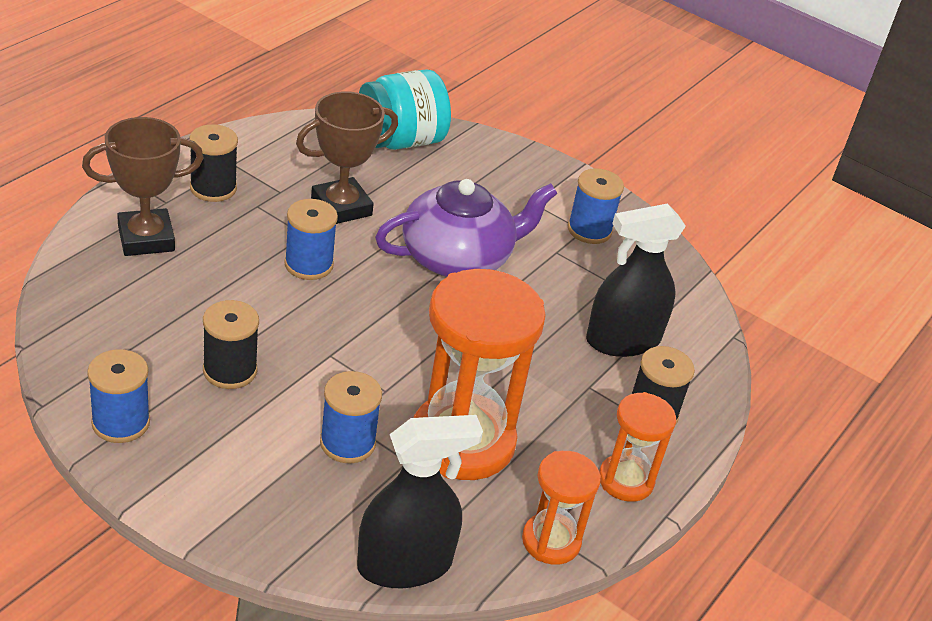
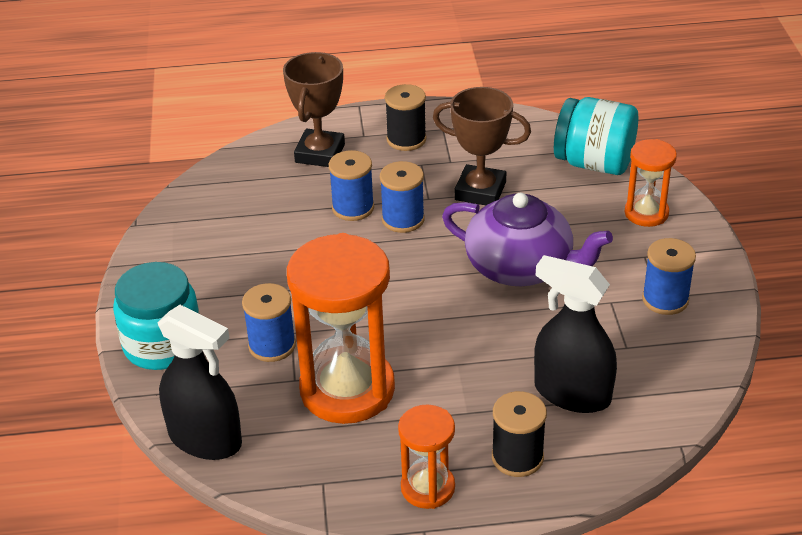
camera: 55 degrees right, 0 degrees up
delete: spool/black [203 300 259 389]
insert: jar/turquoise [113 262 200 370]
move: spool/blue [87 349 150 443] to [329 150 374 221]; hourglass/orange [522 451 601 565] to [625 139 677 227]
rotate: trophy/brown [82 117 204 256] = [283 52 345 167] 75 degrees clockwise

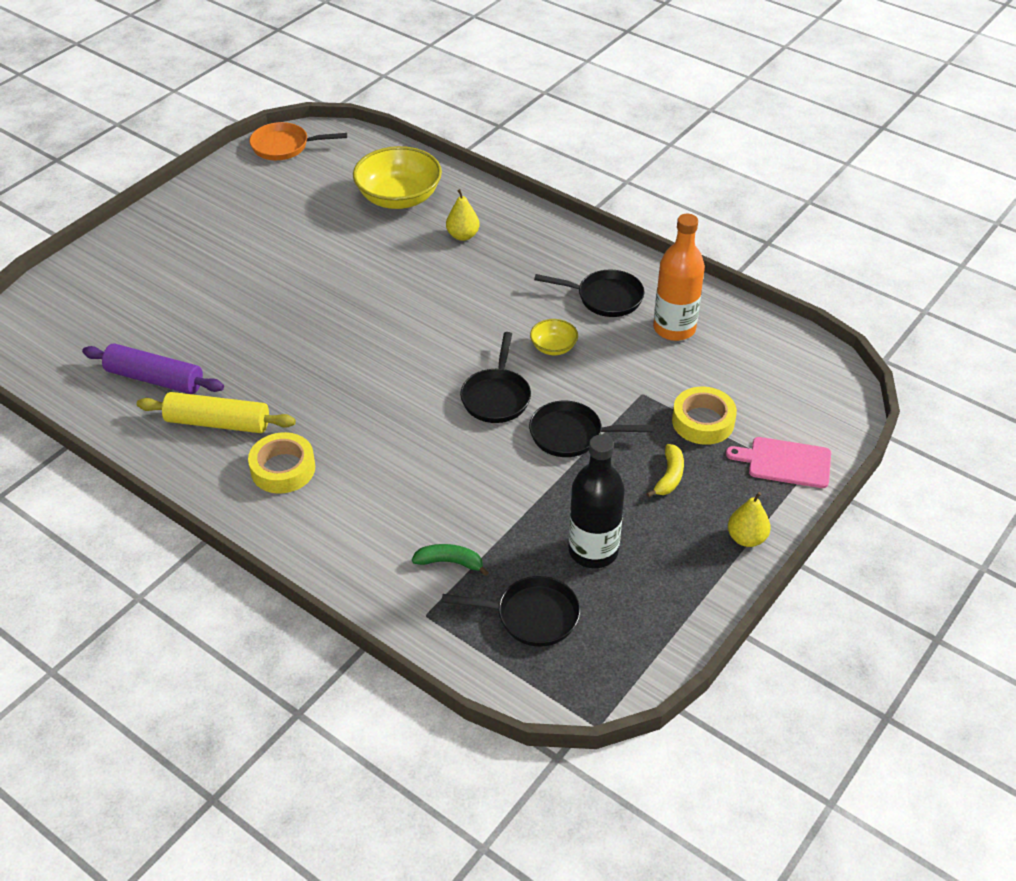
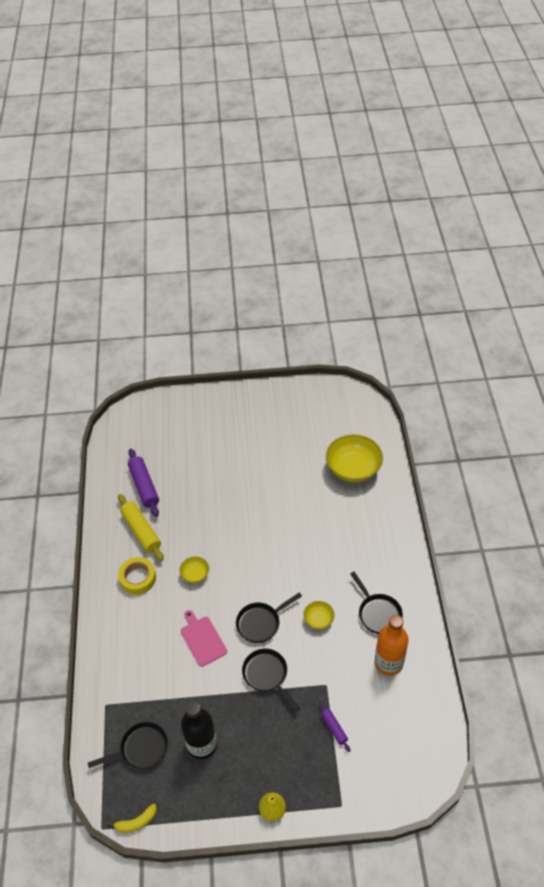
camera: 50 degrees right, 5 degrees up
delete: pan/orange [249 122 347 160]; banana/green [412 544 489 576]; pear/yellow [446 189 480 241]
insert: bowl/yellow [179 557 209 583]
move: banana/yellow [646 444 684 498] to [108 804 157 833]; cutting board/pink [726 437 831 488] to [181 610 227 667]
replace: tape/yellow [672 387 737 445] to rolling pin/purple [319 702 350 752]
rotate: pan/black [441 576 580 646] = [88 722 168 769] 75 degrees counterclockwise

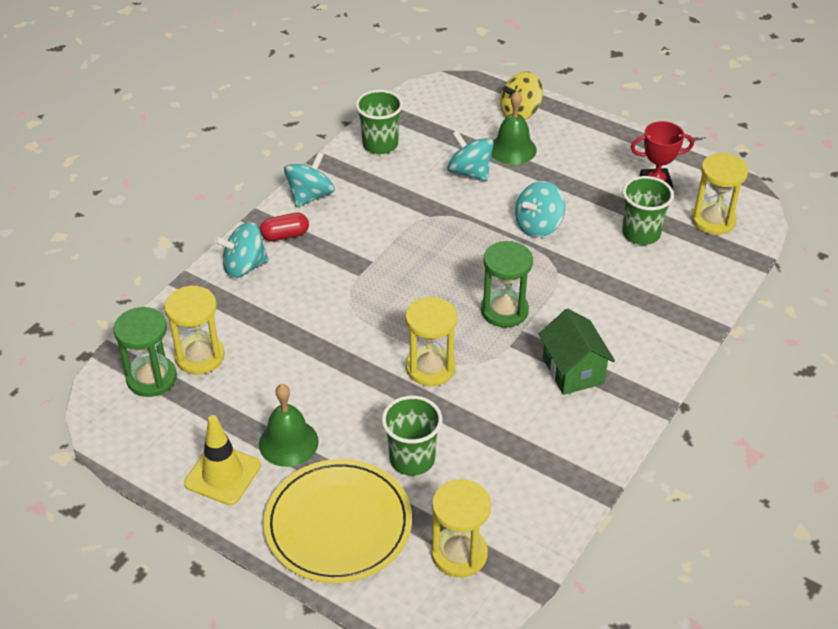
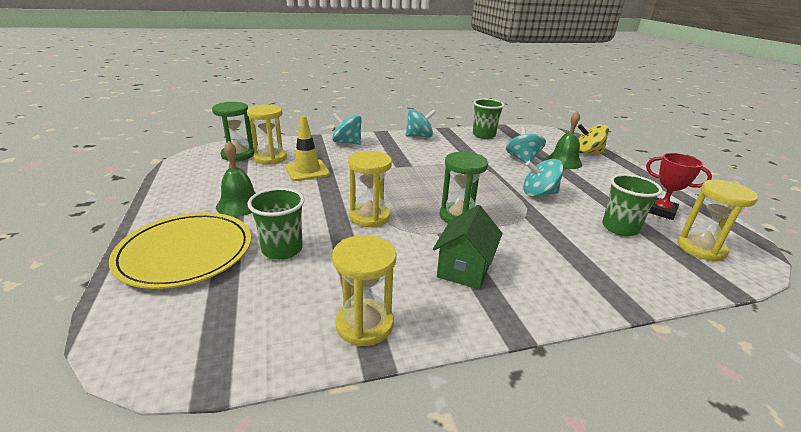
camera: 40 degrees right, 15 degrees down
delete: capsule/red [260 213 309 242]
move: traffic cone/yellow [184 415 261 505] to [285 116 330 181]; hourglass/yellow [431 479 491 577] to [332 235 396 346]

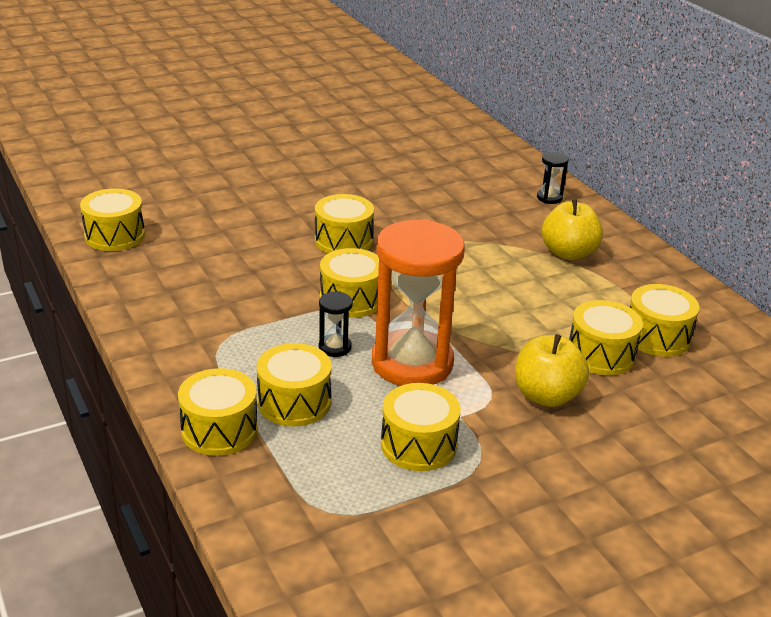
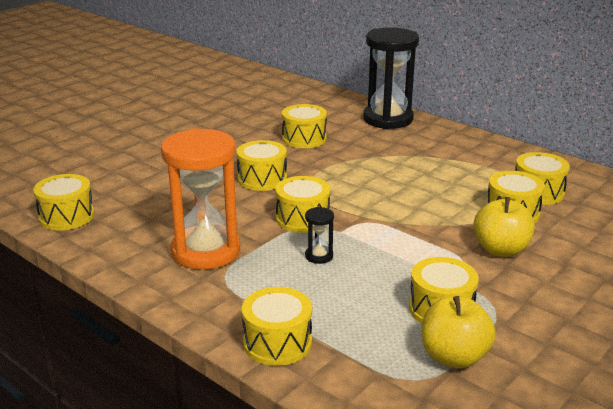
camera: 20 degrees left, 5 degrees down
move: drum/yellow [257 343 332 426] to [282 104 327 148]; hourglass/orange [372 219 465 386] to [161 128 240 270]; apple/yellow [542 199 603 260] to [422 296 496 368]
resize: hourglass/black [537 152 569 204] = [363 27 419 129] x2.46

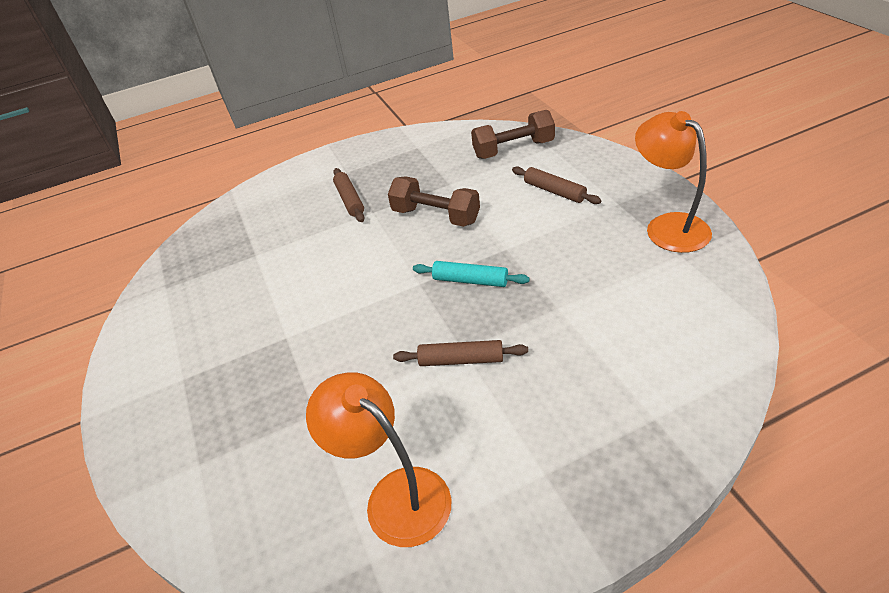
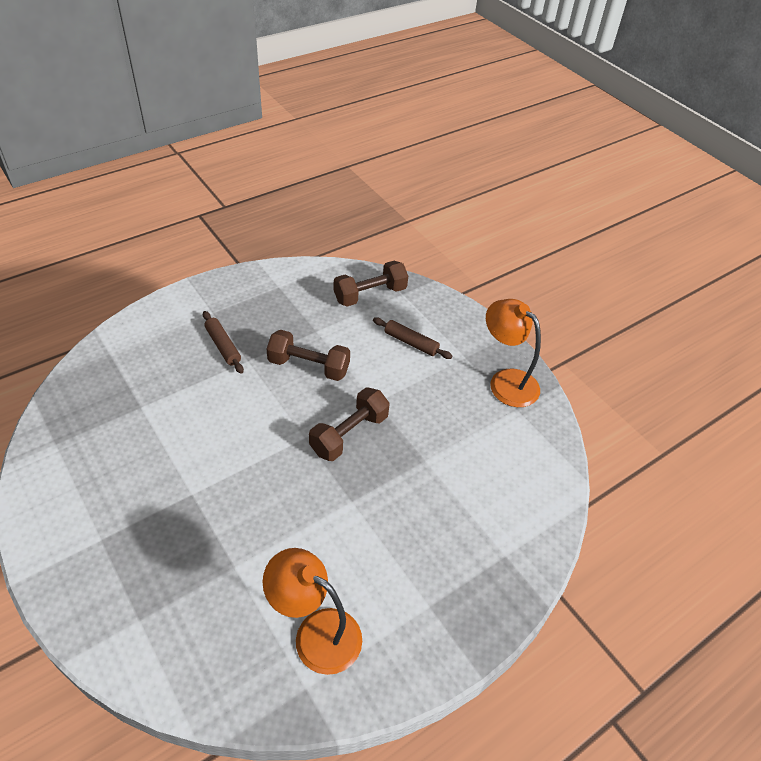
camera: 20 degrees left, 5 degrees up
delete: rolling pin/brown [393 340 528 366]
replace: rolling pin/turquoise [413 261 530 287] to dumbbell/brown [309 387 390 461]

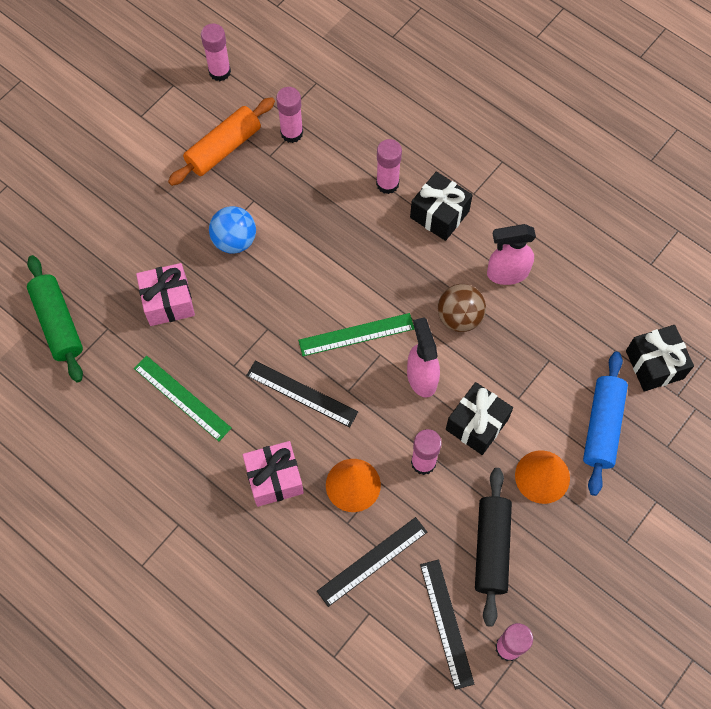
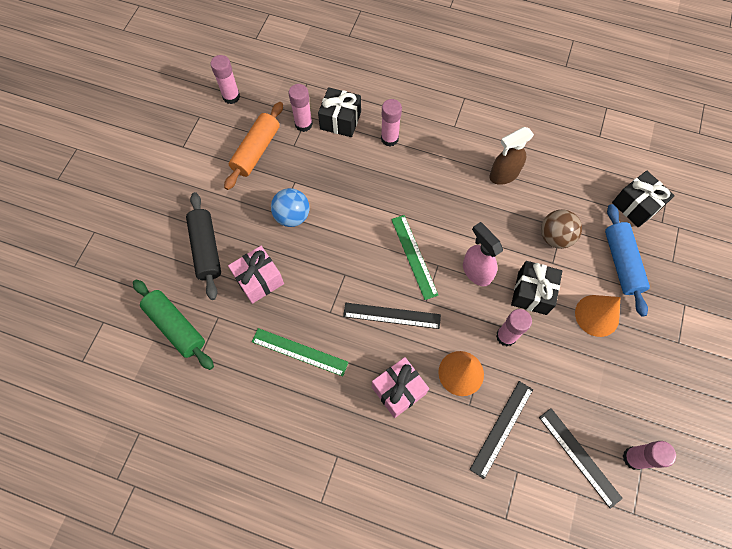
camera: 20 degrees left, 0 degrees up
move: gift/black [410 171 473 241] to [318 87 361 137]; ball/brown [438 284 486 332] to [541 210 582 249]; rolling pin/black [475 468 512 627] to [186 192 221 300]
recolor: spray bottle/pink [487 224 536 285] to spray bottle/brown [489 127 534 185]
rotate: ruler/green [298 313 415 356] = [391 215 438 300] 75 degrees counterclockwise

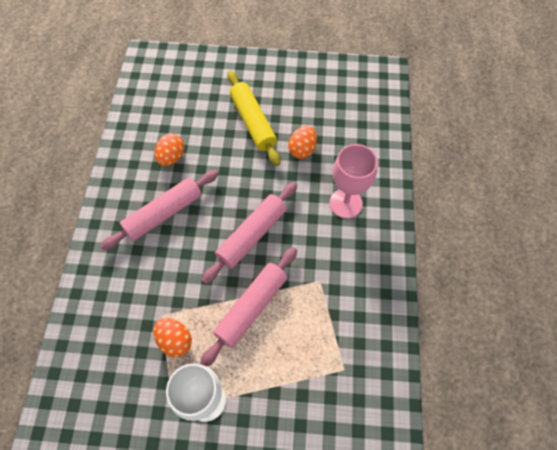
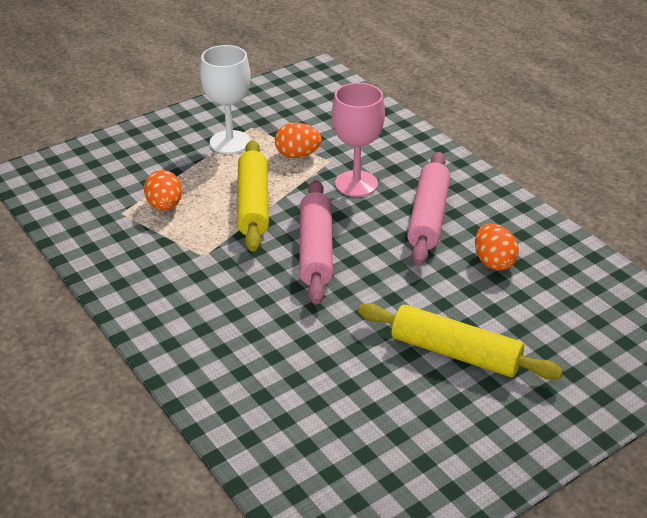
camera: 140 degrees right, 25 degrees down
move: egg/orange [288 126 317 159] to [144 170 182 211]; goblet/pink [329 144 378 218] to [332 83 385 197]
recolor: rolling pin/pink [200 247 297 367] to rolling pin/yellow [237 140 269 252]

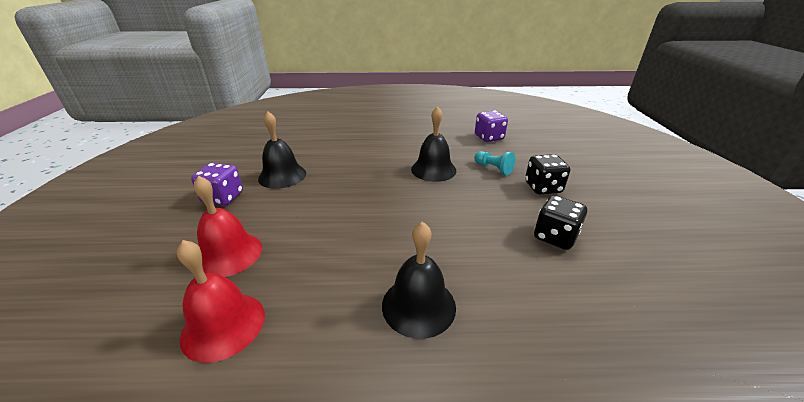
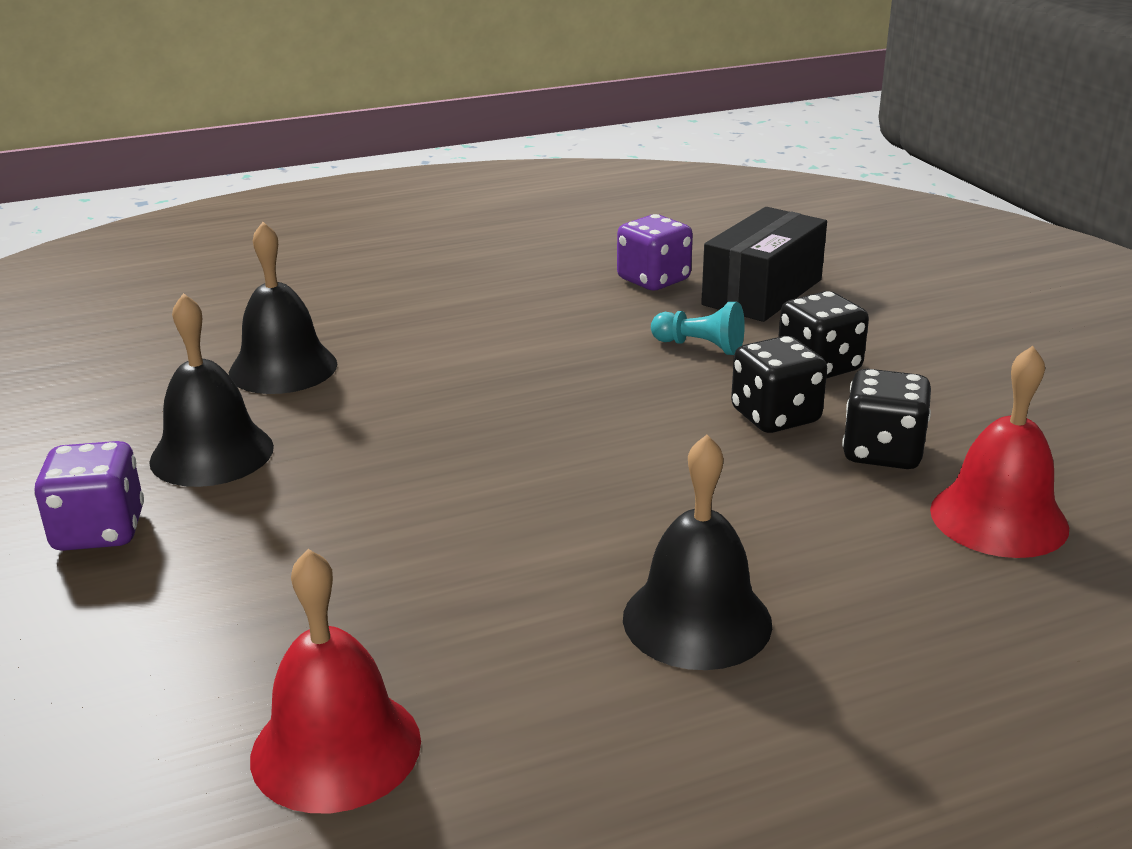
camera: 20 degrees left, 5 degrees down
insert: box/black [701 207 827 322]; dice/black [731 336 827 433]
move: bell/red [194 176 262 277] to [930 346 1069 558]; bell/black [411 106 456 182] to [229 222 338 394]

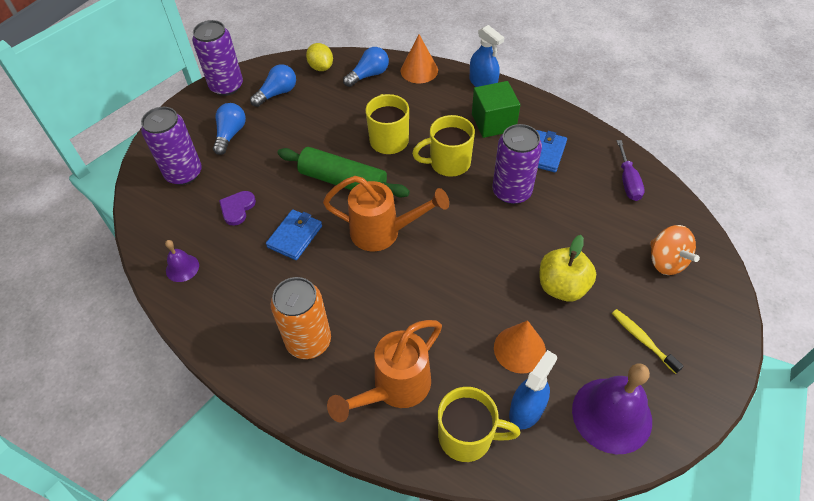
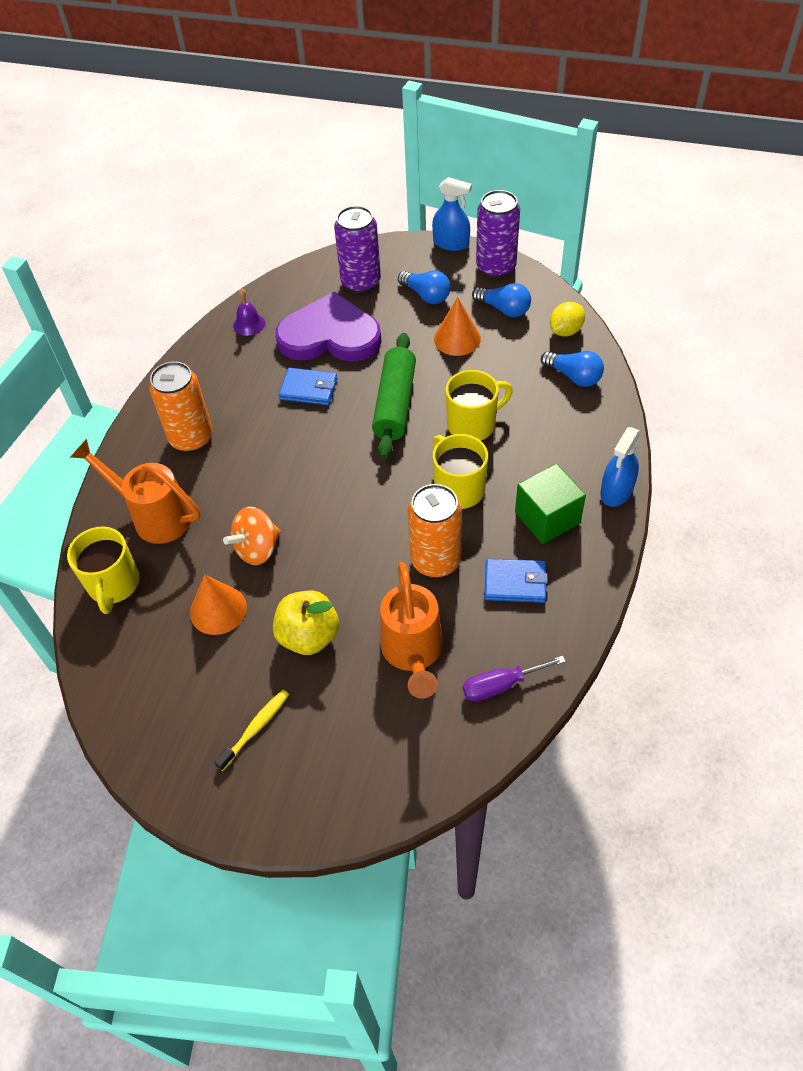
camera: 75 degrees right, 0 degrees up
delete: bell/purple [572 363 652 454]
move: watering can/orange [323 176 449 251] to [380 562 443 699]; cone/orange [401 34 438 83] to [434 297 481 356]; spray bottle/blue [509 350 557 429] to [432 177 472 251]; spinning top/orange [650 225 700 275] to [223 507 281 565]
recolor: can/purple [492 124 542 204] to can/orange [408 484 462 577]
rotate: light bulb/blue [213 103 246 155] = [398 271 450 304] 45 degrees clockwise
resize: heart/purple [219 191 256 226] = [275 291 382 362] x2.42

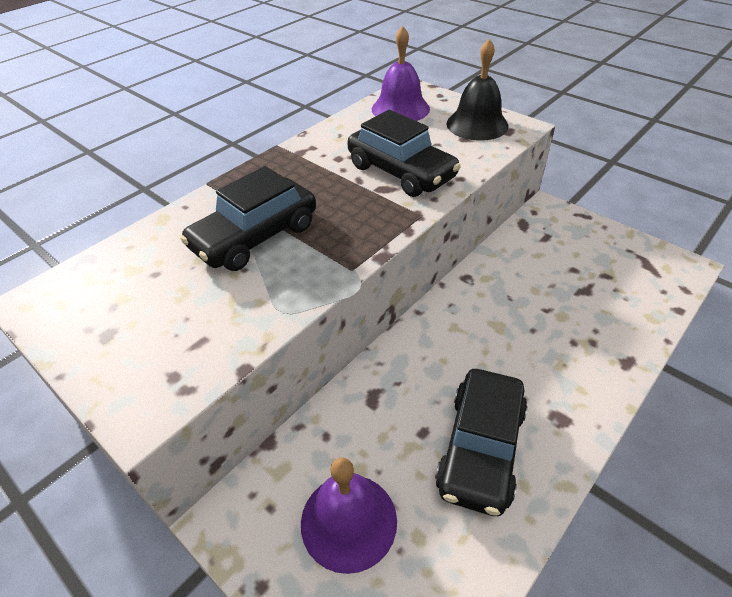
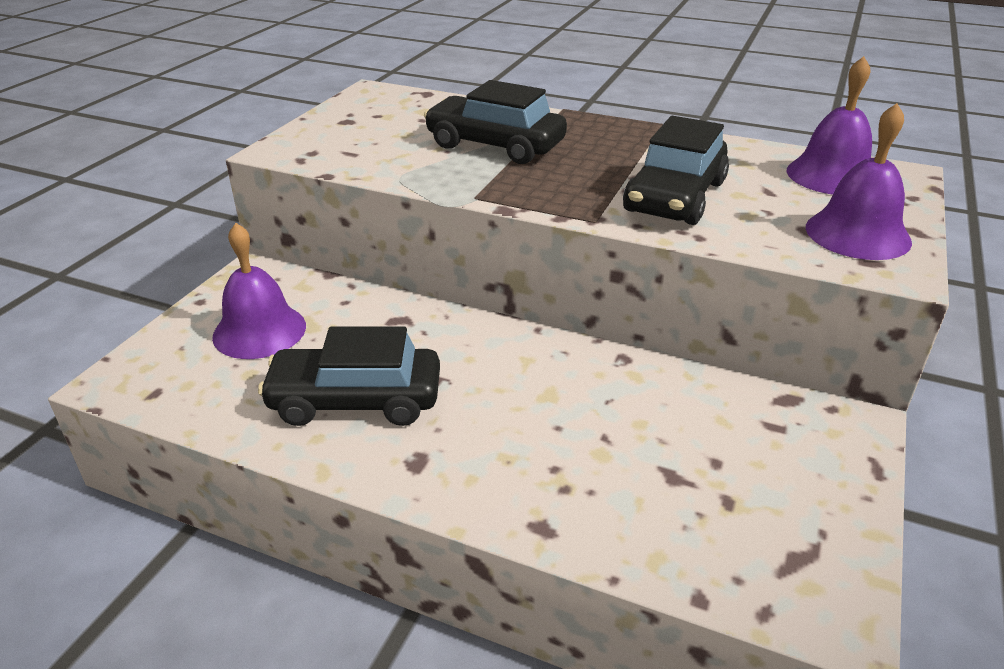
camera: 70 degrees right, 10 degrees down
recolor: bell/black [446 39 509 141] to bell/purple [806 103 912 260]

